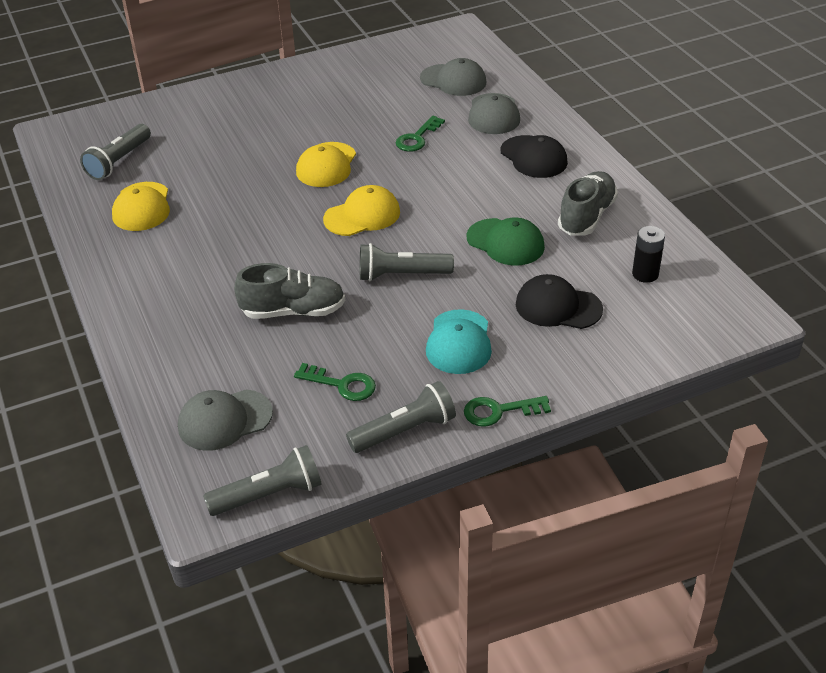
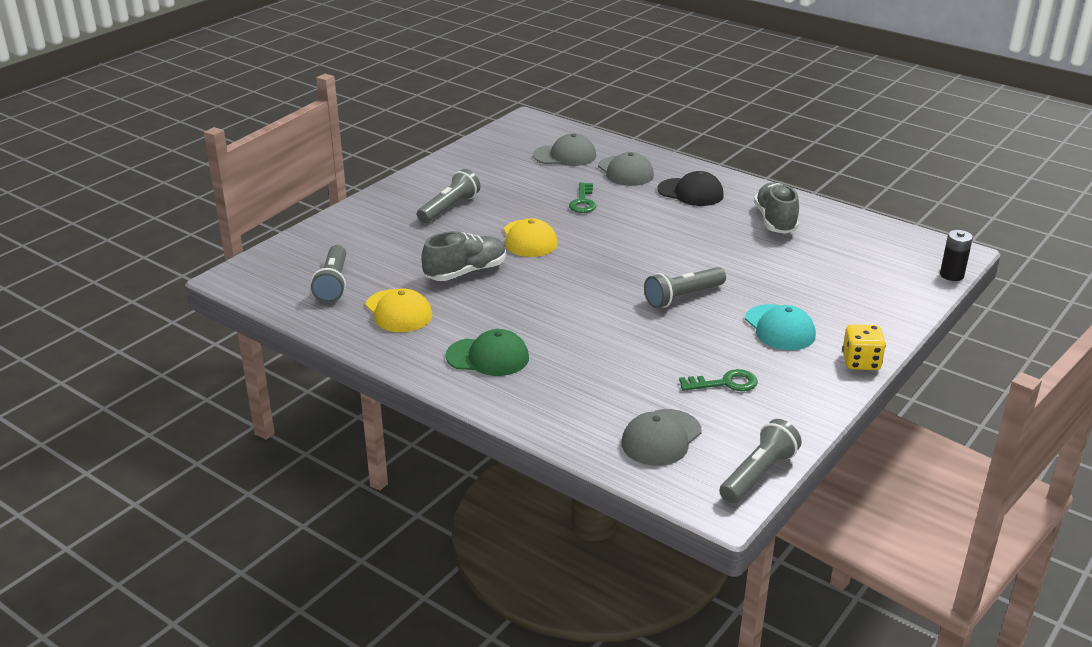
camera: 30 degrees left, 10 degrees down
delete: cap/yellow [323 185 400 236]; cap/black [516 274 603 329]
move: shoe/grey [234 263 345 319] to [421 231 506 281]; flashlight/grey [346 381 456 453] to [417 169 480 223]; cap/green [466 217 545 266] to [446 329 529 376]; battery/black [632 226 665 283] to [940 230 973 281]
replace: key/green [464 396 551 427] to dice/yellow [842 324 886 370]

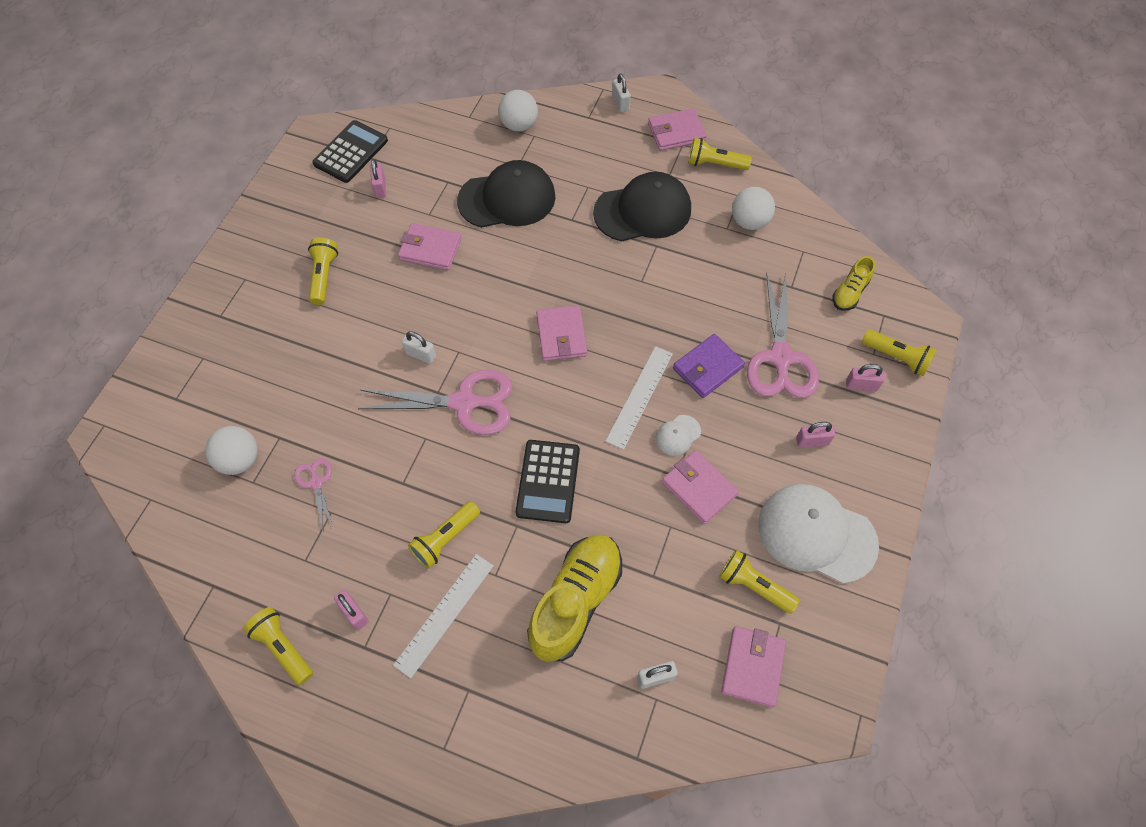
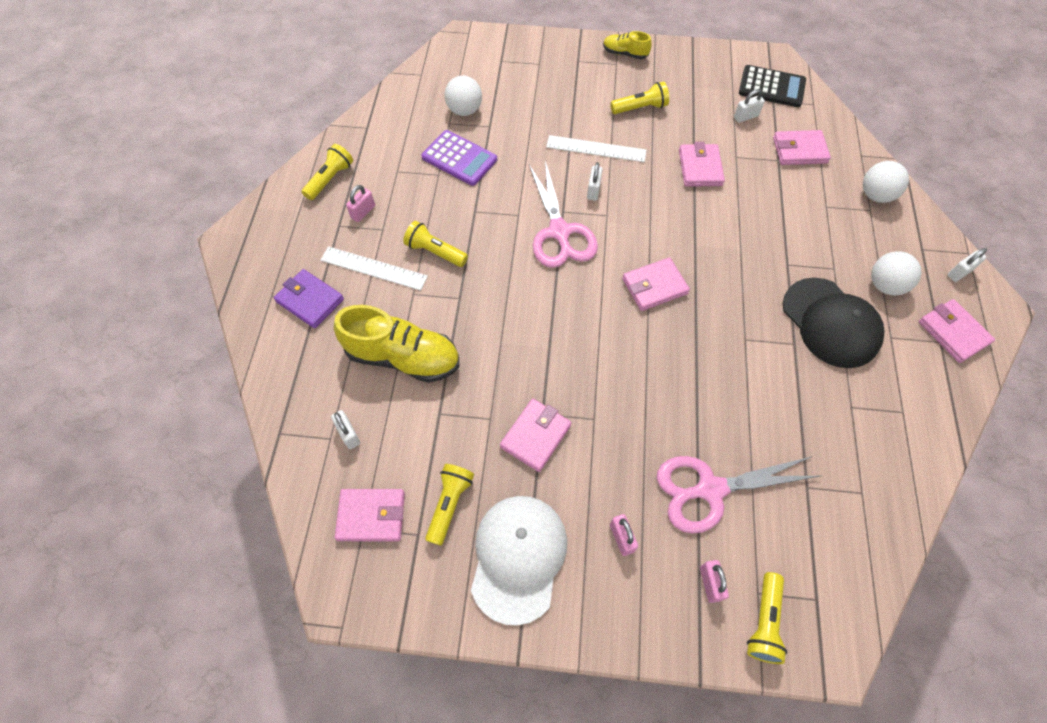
camera: 75 degrees right, 0 degrees up
delete: cap/black [457 160 556 228]; calculator/black [515 440 580 523]; cap/white [655 415 701 456]; flashlight/yellow [688 138 752 170]
insert: wallet/pink [773 130 831 165]
move: ruler/white [605 346 673 450] to [546 135 646 162]; wallet/purple [673 334 745 398] to [274 269 344 329]; ball/white [732 187 775 230] to [871 251 922 296]; shoe/yellow [832 256 875 311] to [603 31 652 59]
replace: scissors/pink [294 458 333 530] to calculator/purple [421 130 497 186]
recolor: padlock/pink [370 159 386 198] to padlock/white [734 89 765 123]

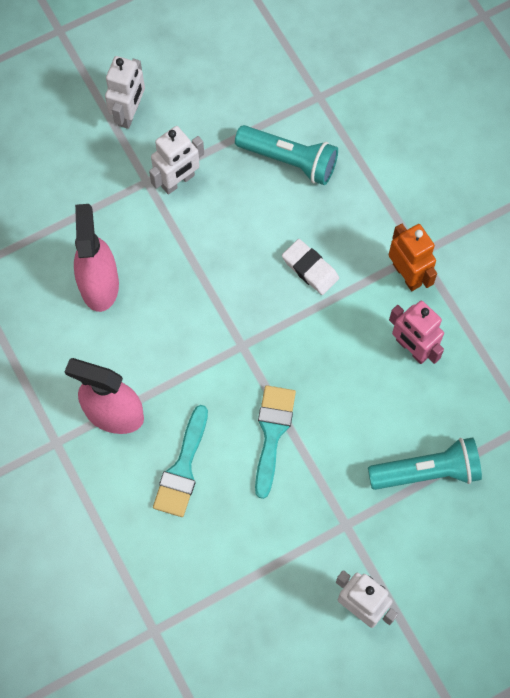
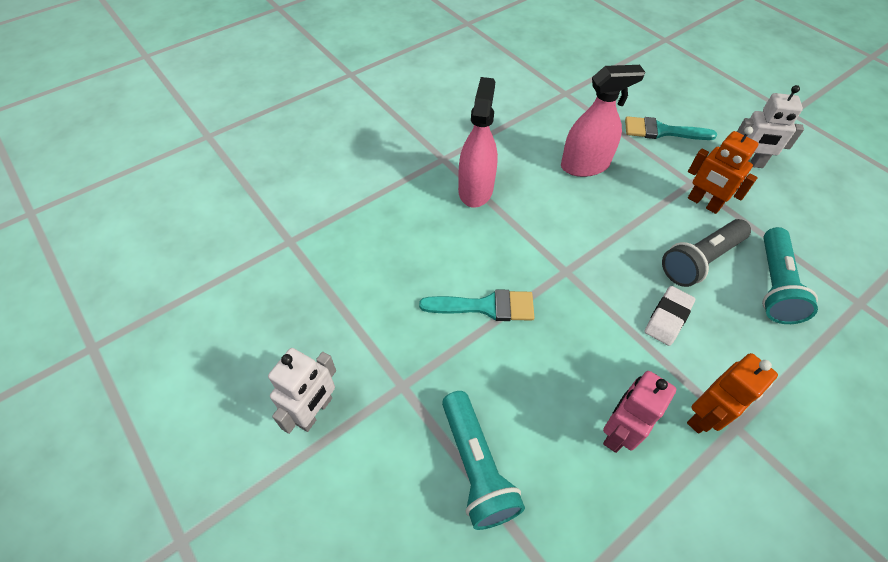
camera: 80 degrees right, 15 degrees down
insert: flashlight/grey [662 219 751 287]
move: brush/turquoise [153 405 208 517] to [625 116 717 140]
recolor: robot/white [149 126 204 195] to robot/orange [688 126 759 214]

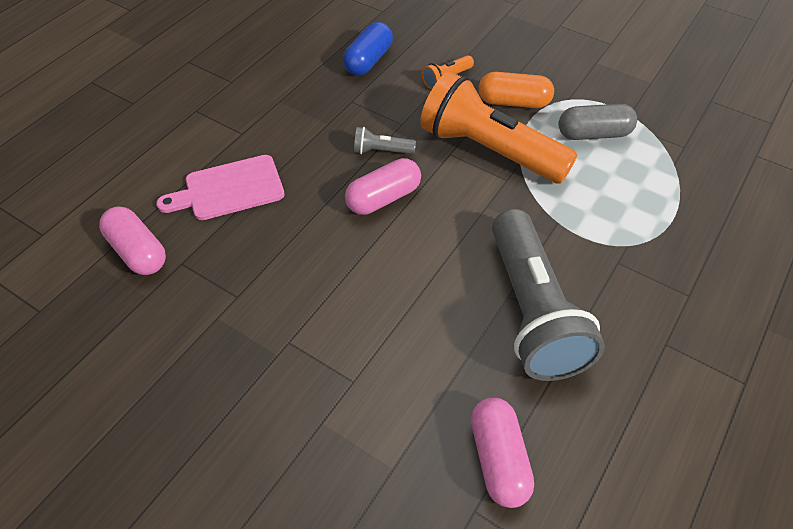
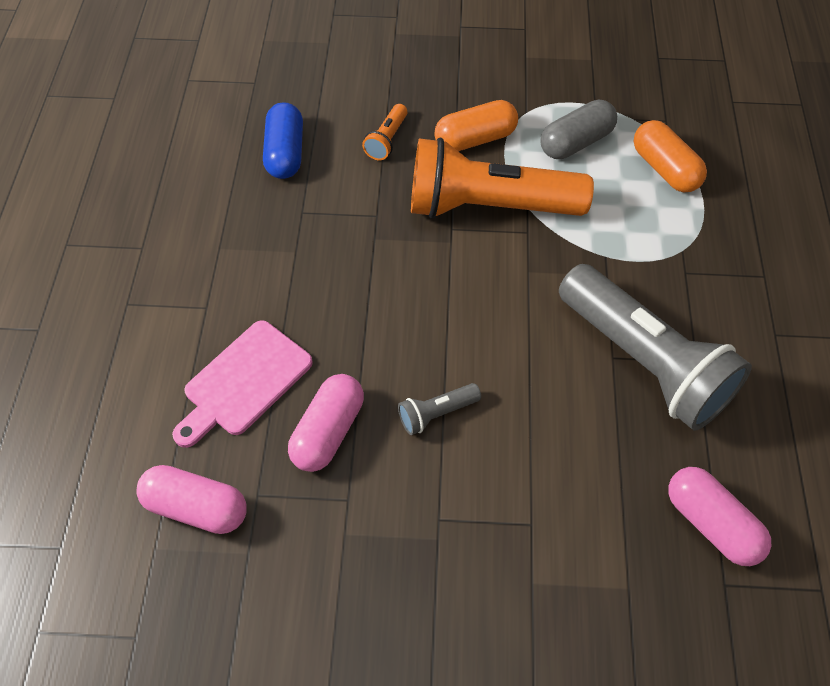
camera: 30 degrees left, 5 degrees up
insert: capsule/orange [634 120 707 192]
move: capsule/pink [345 158 421 215] to [288 374 364 472]; flashlight/grey [354 127 416 154] to [398 383 481 435]

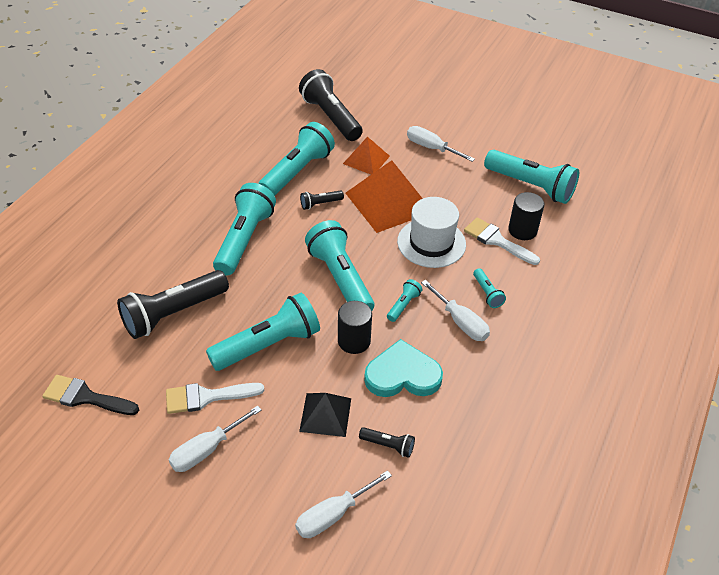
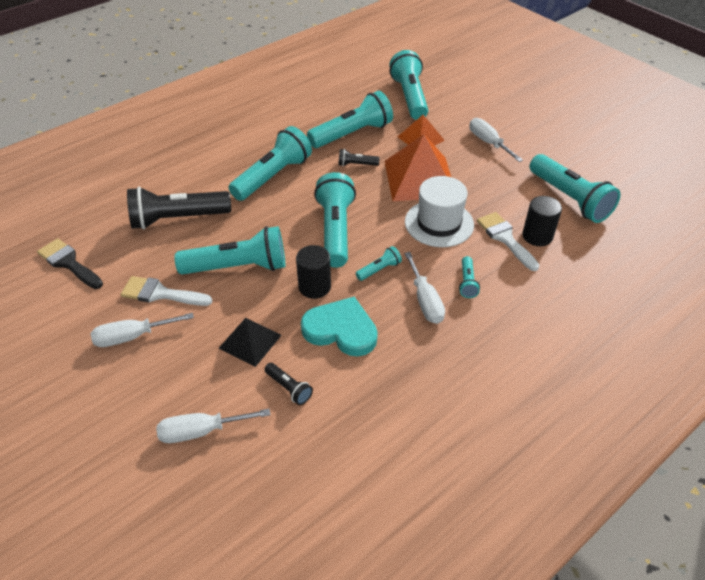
camera: 25 degrees right, 0 degrees up
recolor: flashlight/black [299 69 363 141] to flashlight/turquoise [389 50 428 120]

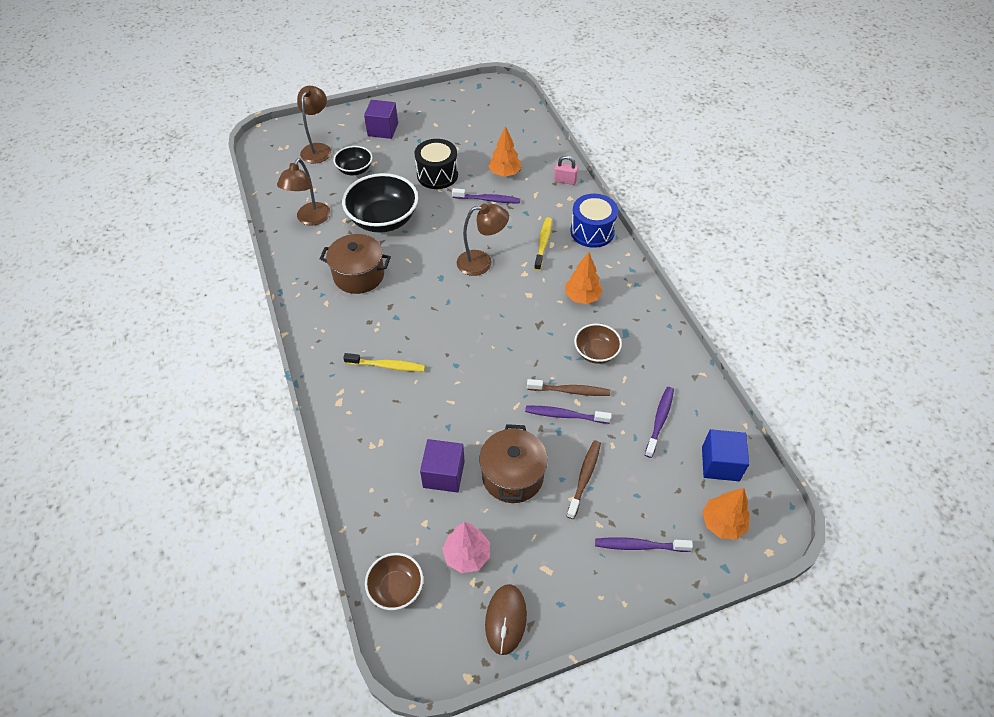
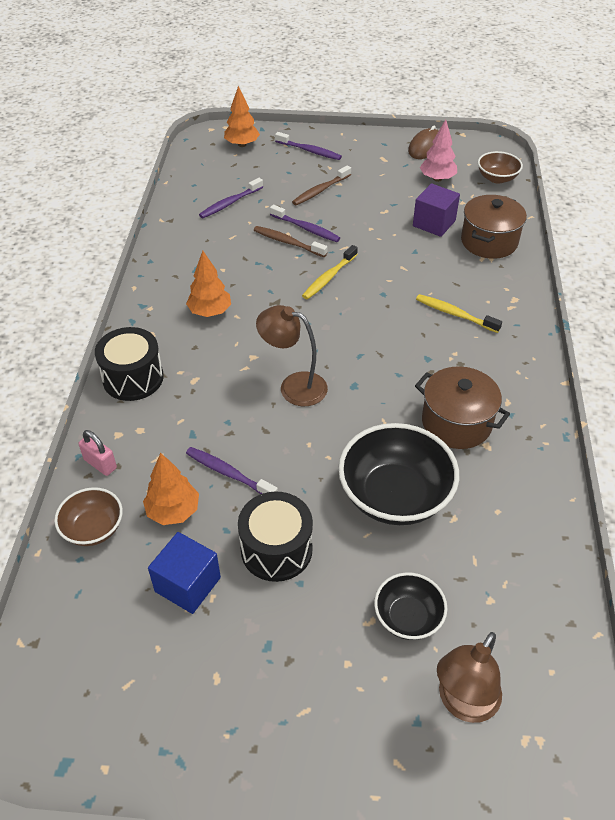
camera: 155 degrees left, 5 degrees down
delete: lamp/brown [277 158 330 226]; cube/purple [364 100 398 139]
move: pot/brown [479 424 548 503] to [461 195 527 259]; toothbrush/yellow [534 217 552 271] to [302 245 358 299]; bowl/brown [574 324 622 364] to [54 487 123 546]; cube/blue [702 429 749 481] to [148 532 221 614]
recolor: drum/blue [570 194 618 248] to drum/black [95 327 164 401]

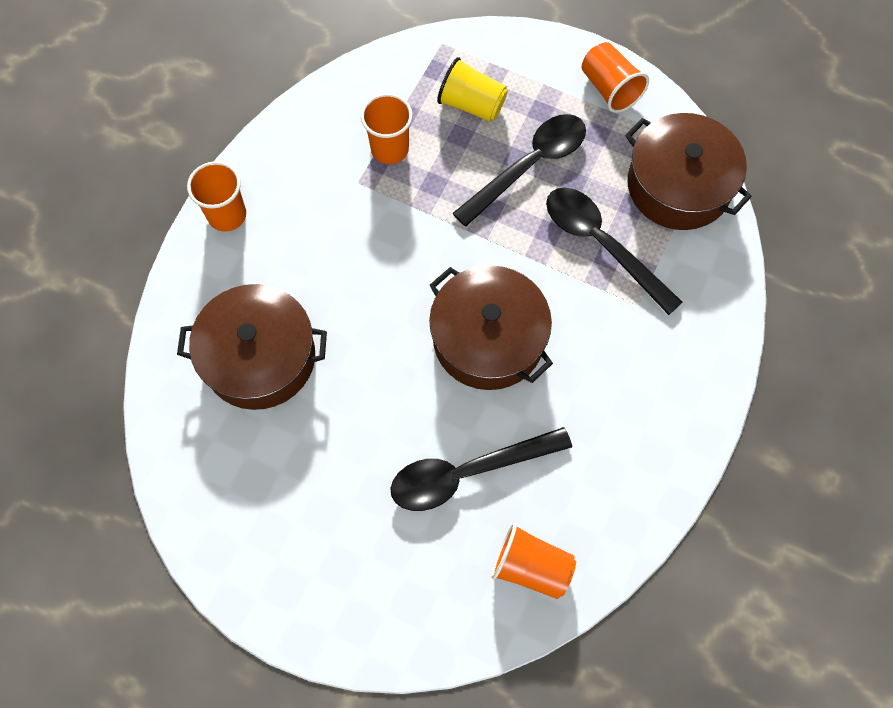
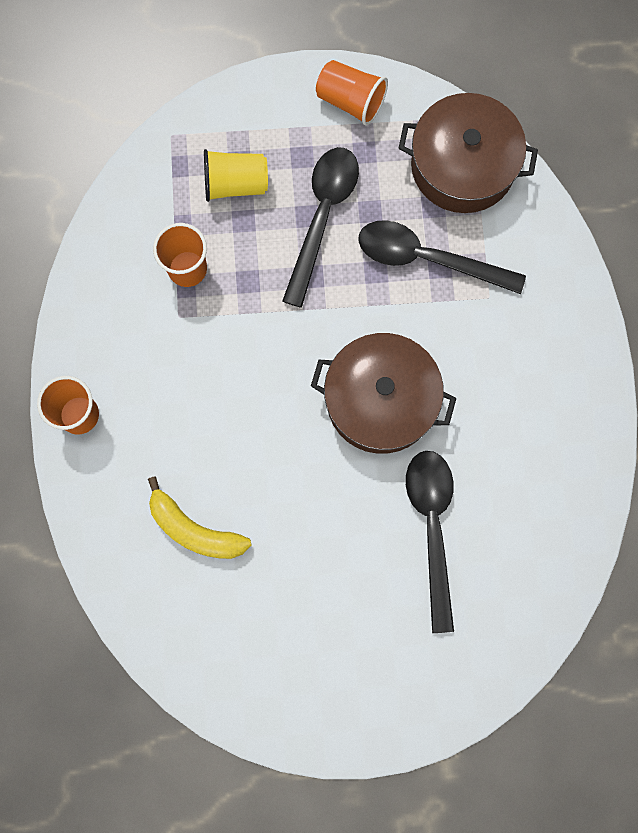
camera: 30 degrees left, 10 degrees up
delete: cup/orange [492 523 576 599]
replace: pot/brown [177 284 327 410] to banana/yellow [148 476 252 559]
rotate: spoon/black [390 427 572 511] = [406 451 454 633] 135 degrees clockwise

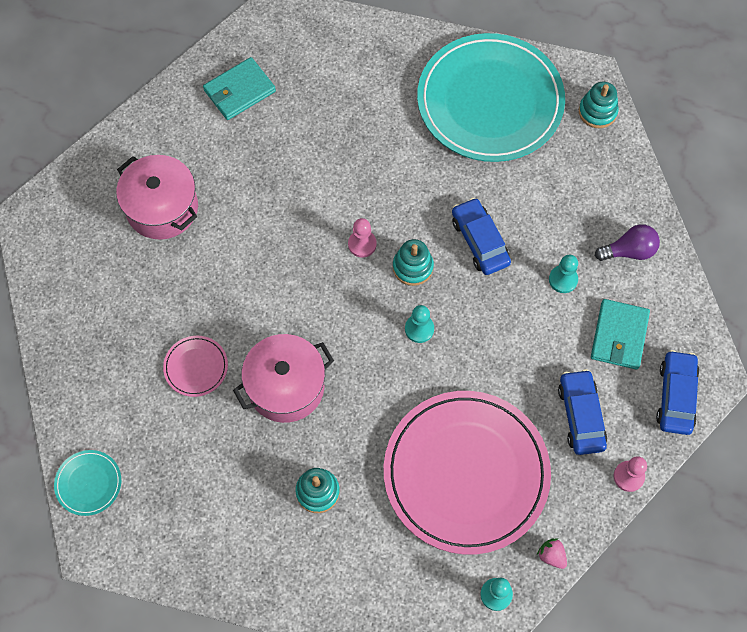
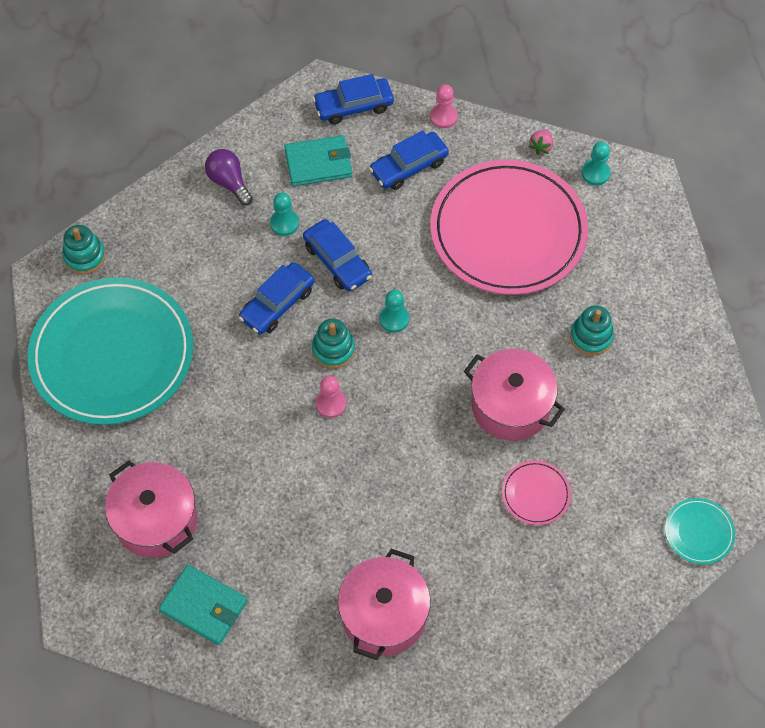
camera: 115 degrees left, 5 degrees down
insert: pot/pink [105 460 197 558]; car/blue [303 219 372 292]

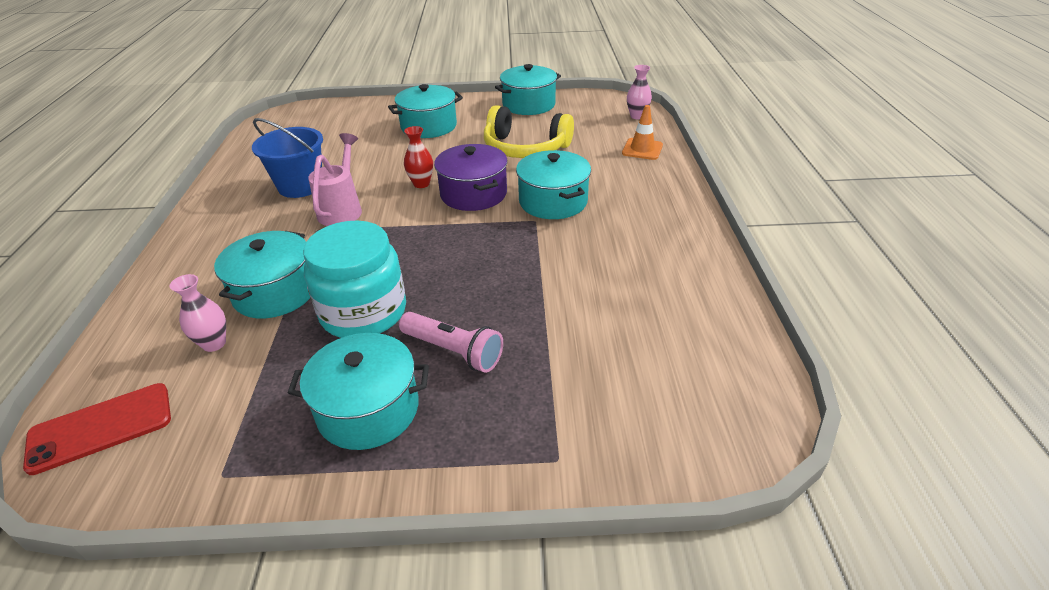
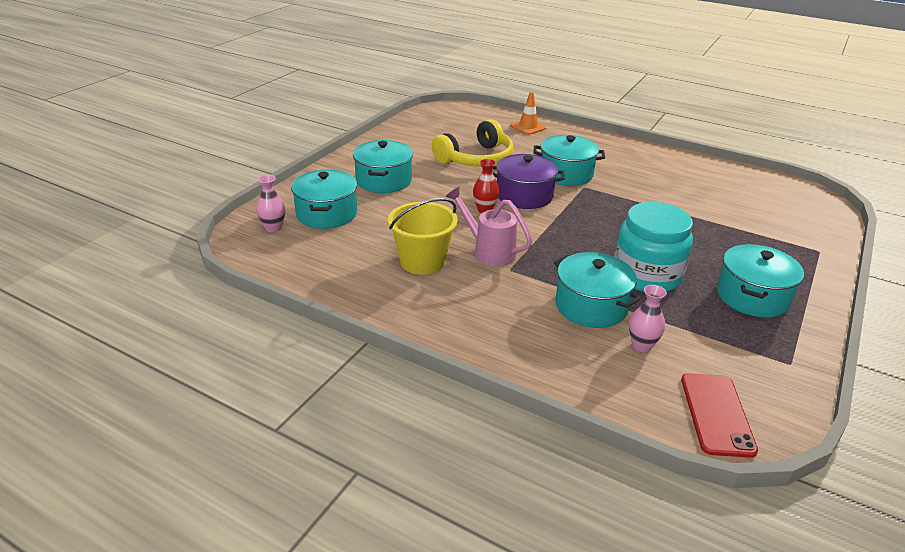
camera: 60 degrees left, 5 degrees down
delete: flashlight/pink [399 312 503 373]
move: pot/turquoise [495 64 561 115] to [291 169 357 229]; vase/pink [627 65 652 119] to [256 175 285 233]
recolor: bucket/blue [252 118 323 198] to bucket/yellow [388 198 458 275]

